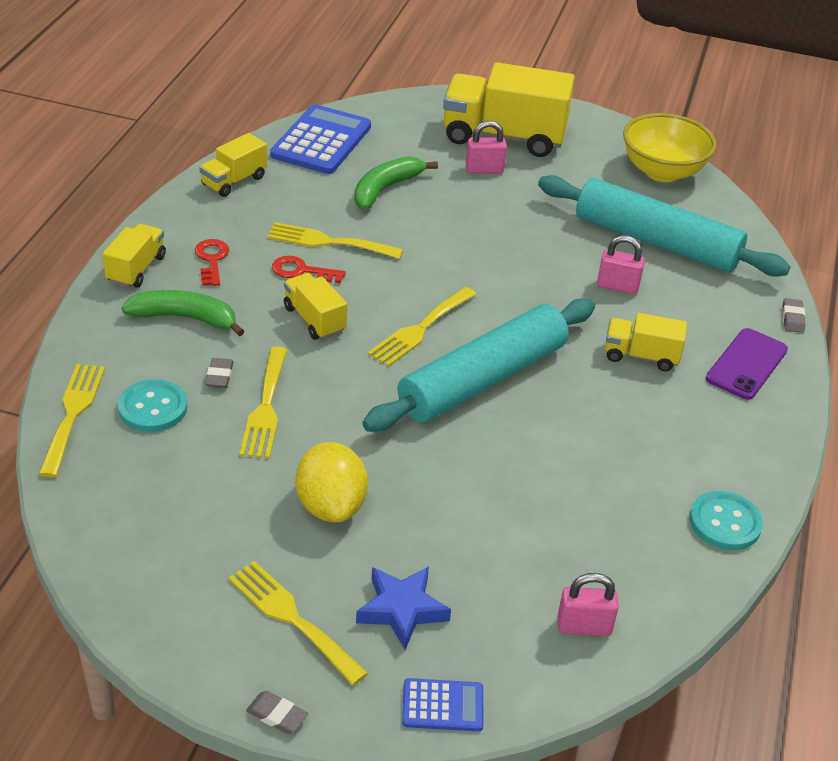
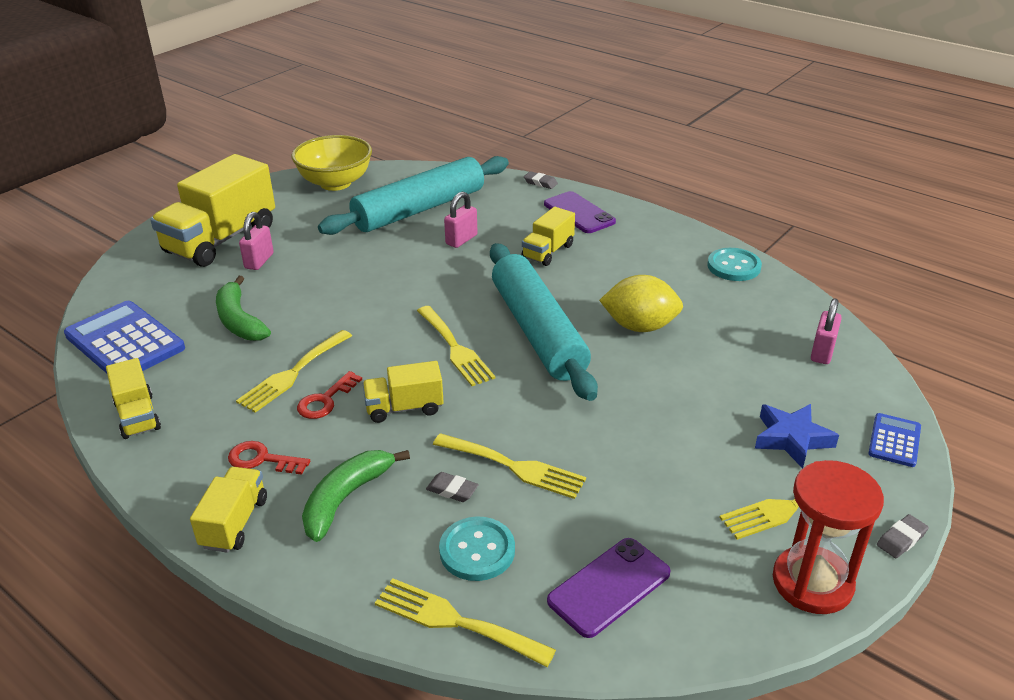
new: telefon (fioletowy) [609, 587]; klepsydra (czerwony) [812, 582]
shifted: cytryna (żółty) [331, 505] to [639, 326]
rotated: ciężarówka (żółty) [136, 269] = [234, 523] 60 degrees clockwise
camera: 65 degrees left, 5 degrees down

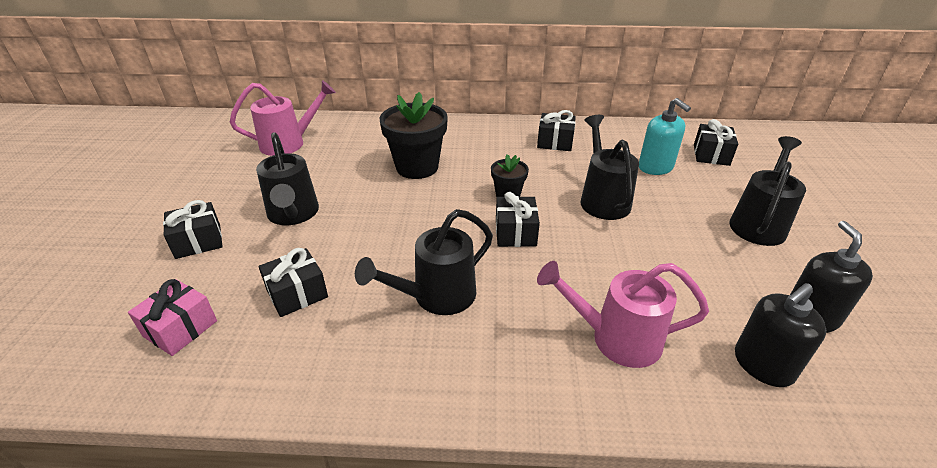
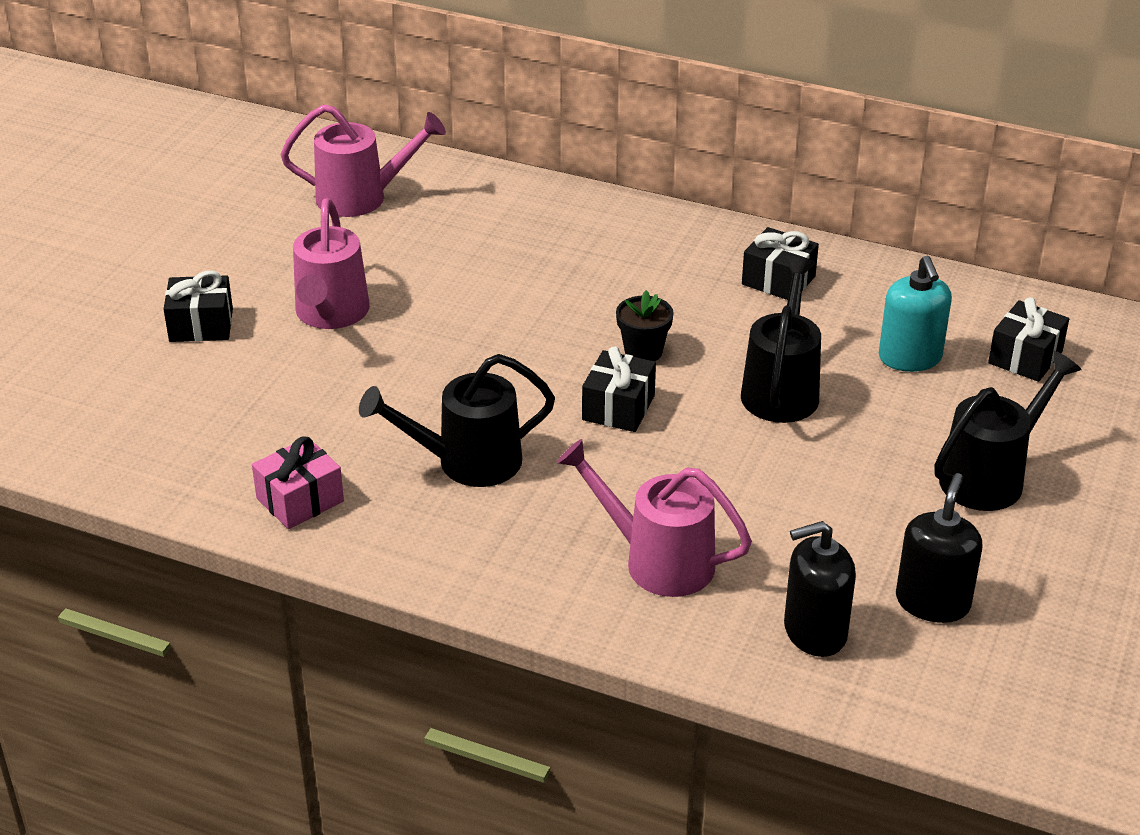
gone: prezent (czarny) [297, 293]; doniczka (czarny) [417, 167]
shifted: prezent (różowy) [180, 328] to [300, 500]
repainted: konewka (czarny) [293, 215] to konewka (różowy) [330, 315]
camera: 20 degrees right, 0 degrees up

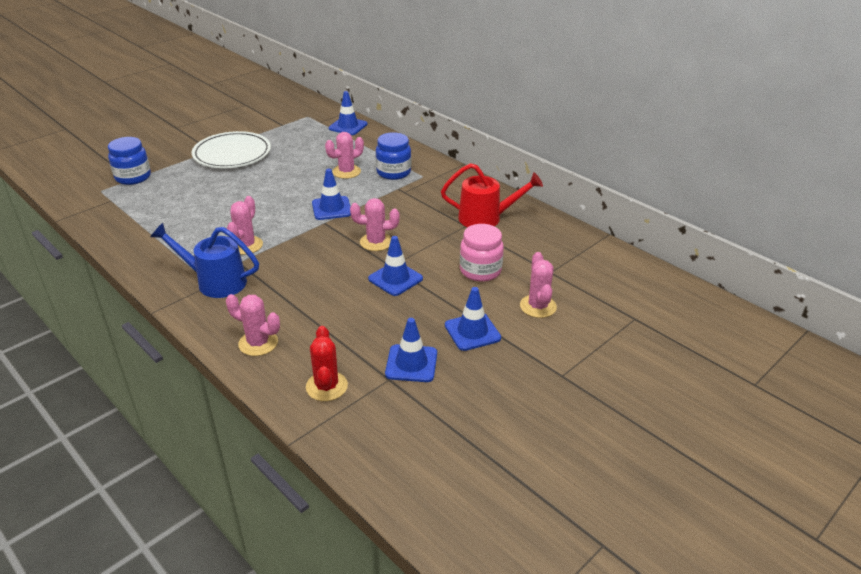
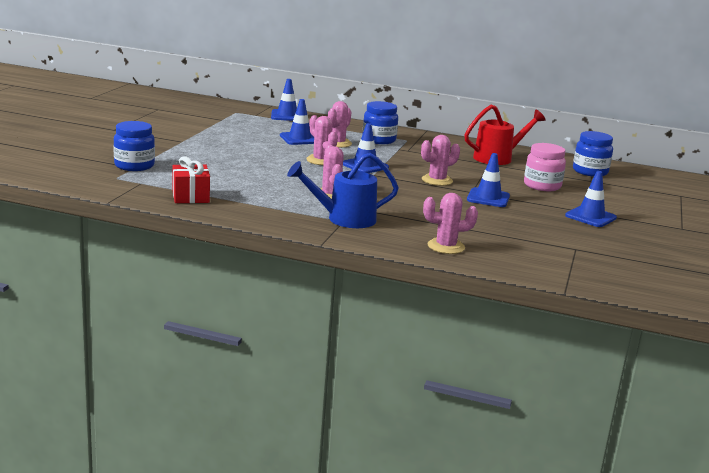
gone: talerz (biały) [232, 154]; kaktus (czerwony) [326, 386]
new: prezent (czerwony) [190, 197]; słoik (niebieski) [590, 172]
shifted: pachołek (niebieski) [411, 363] to [299, 139]; kaktus (różowy) [538, 306] to [321, 160]
camera: 30 degrees left, 15 degrees down

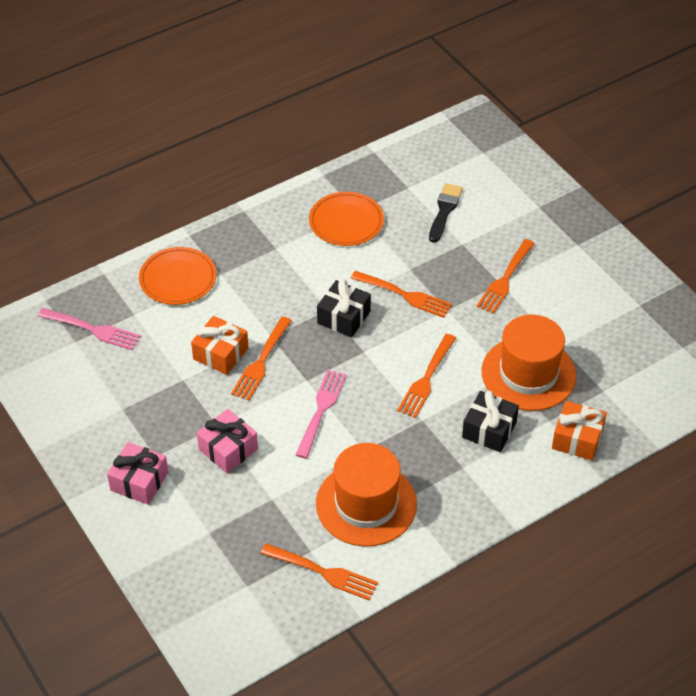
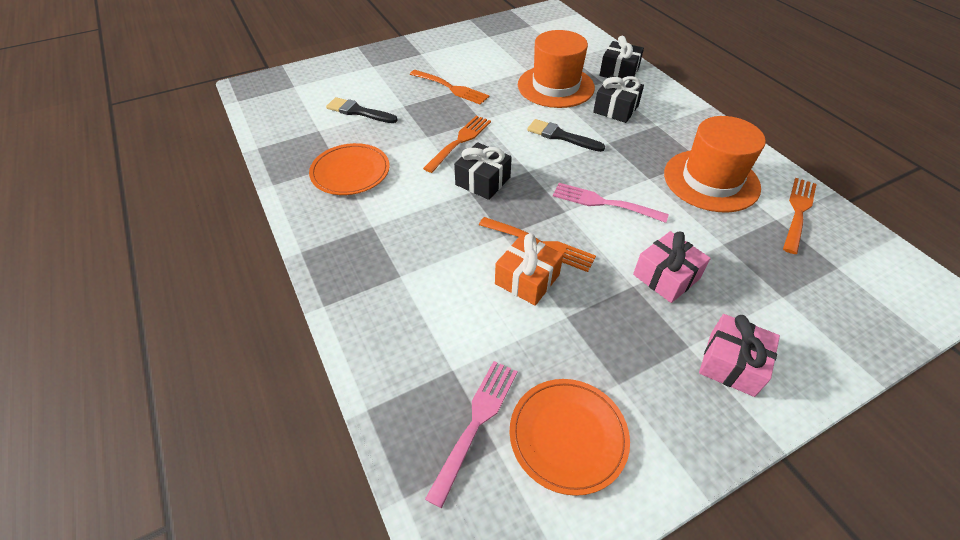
shifted: talerz (pomarańczowy) [178, 279] to [568, 436]
swapped: widelec (pomarańczowy) [426, 378] to pędzel (czarny) [561, 136]
repainted: prezent (pomarańczowy) [577, 438] to prezent (czarny) [619, 72]
camera: 85 degrees left, 0 degrees up

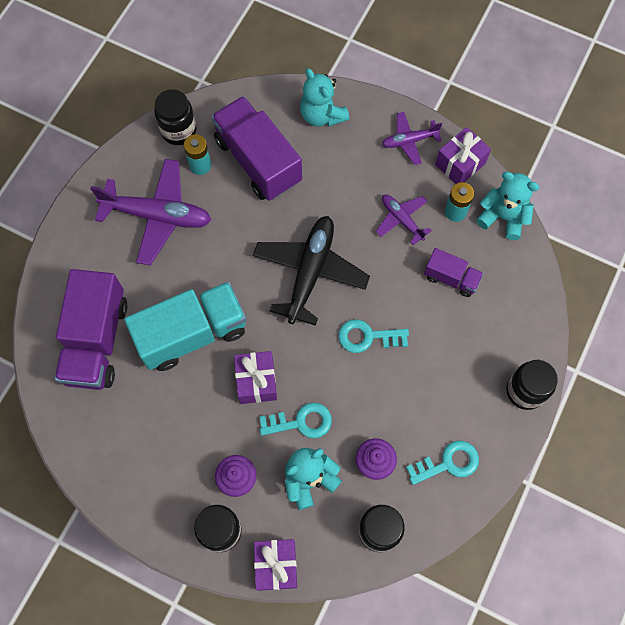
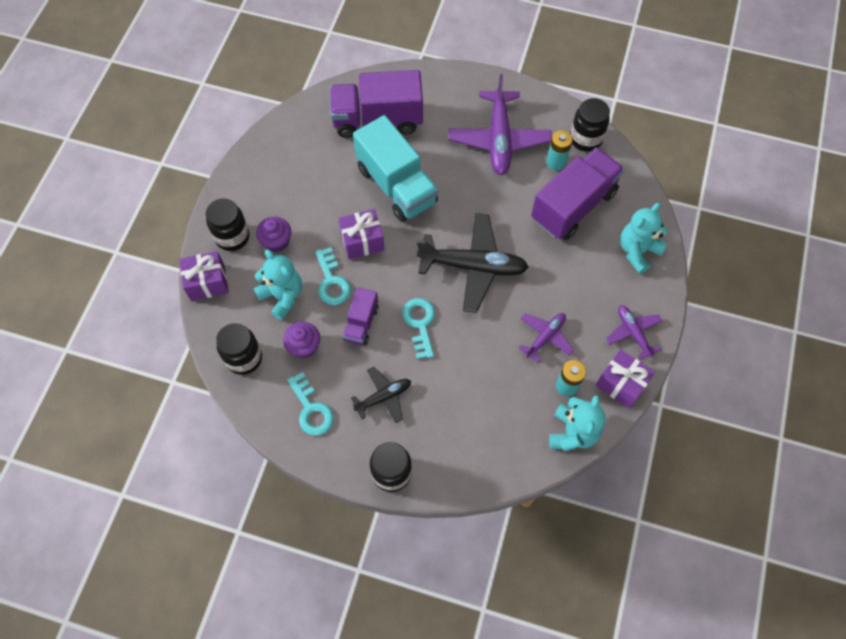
new: samolot (czarny) [383, 397]
shifted: ciężarówka (fioletowy) [451, 278] to [361, 323]
camera: 80 degrees right, 5 degrees down

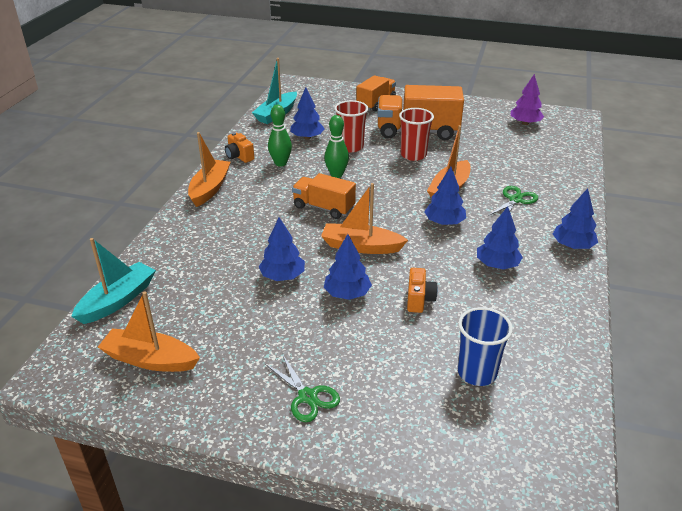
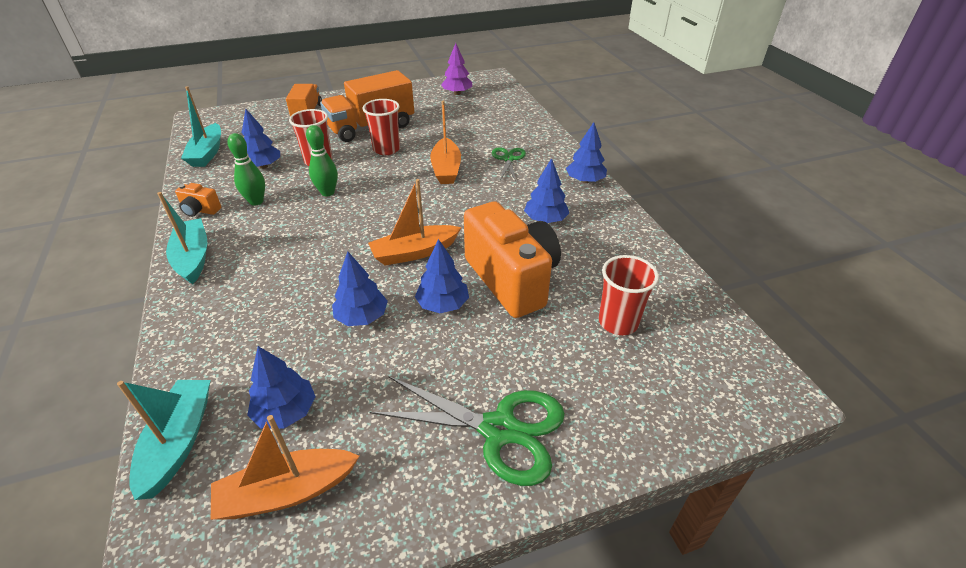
gone: ciężarówka (pomarańczowy) [323, 207]
shifted: drzewko (niebieski) [444, 222] to [286, 411]
repainted: łódka (pomarańczowy) [210, 189] to łódka (turkusowy) [193, 257]; szklanka (niebieski) [477, 373] to szklanka (czerwony) [618, 322]
scaled: nożyczki (zielony) [307, 397] = [500, 430] x1.78; aparat fotograficzny (pomarańczowy) [419, 299] = [512, 279] x2.39
camera: 35 degrees left, 5 degrees up

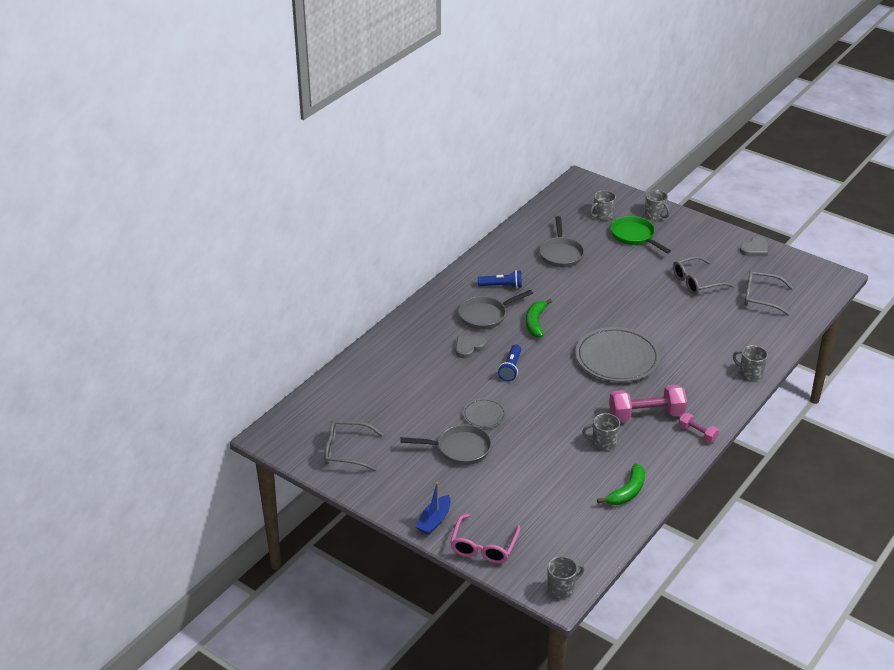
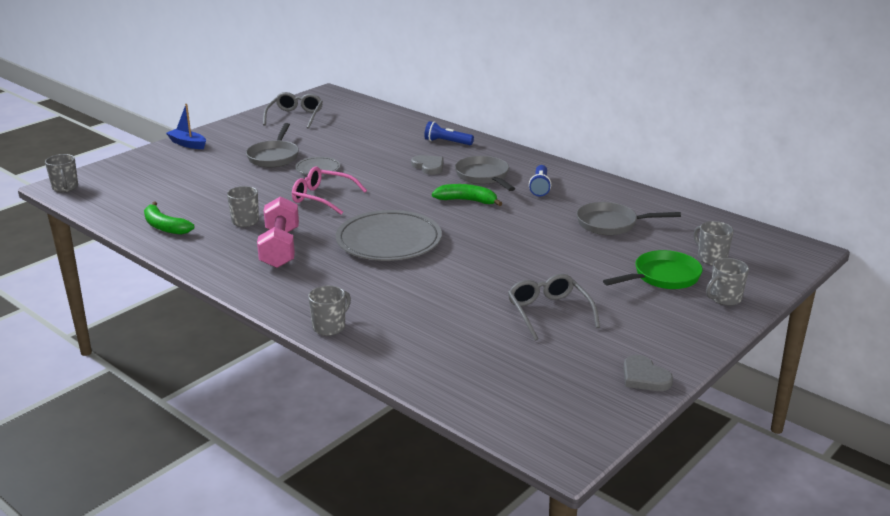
gone: hantel (różowy) [697, 433]; okulary (szary) [761, 298]
shifted: okulary (różowy) [484, 546] to [323, 198]; latarka (niebieski) [510, 368] to [447, 142]
camera: 95 degrees right, 10 degrees down

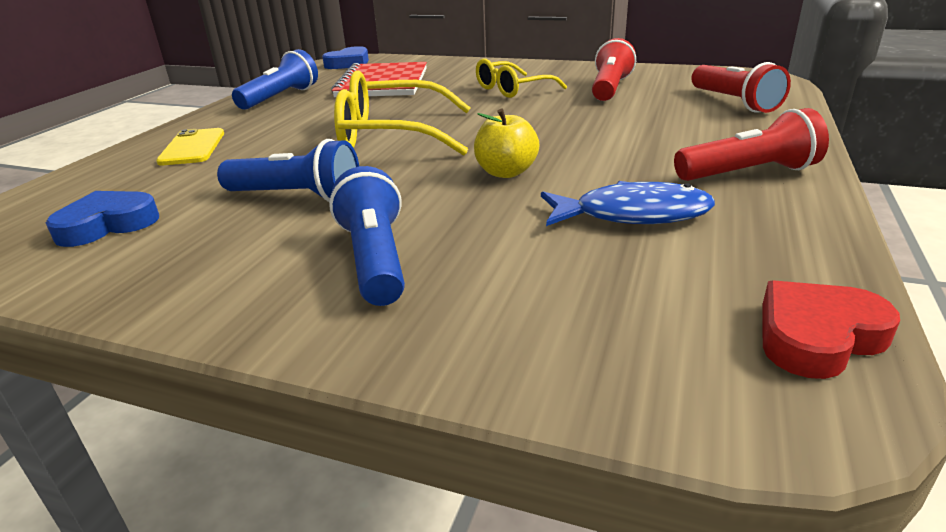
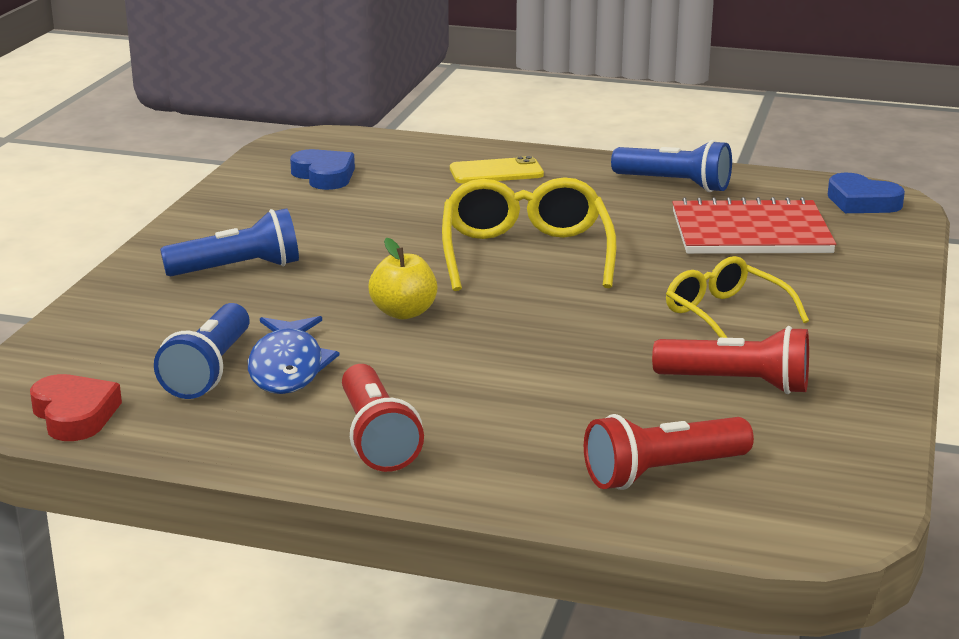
shifted: latarka (niebieski) [297, 196] to [209, 370]
camera: 85 degrees right, 5 degrees down

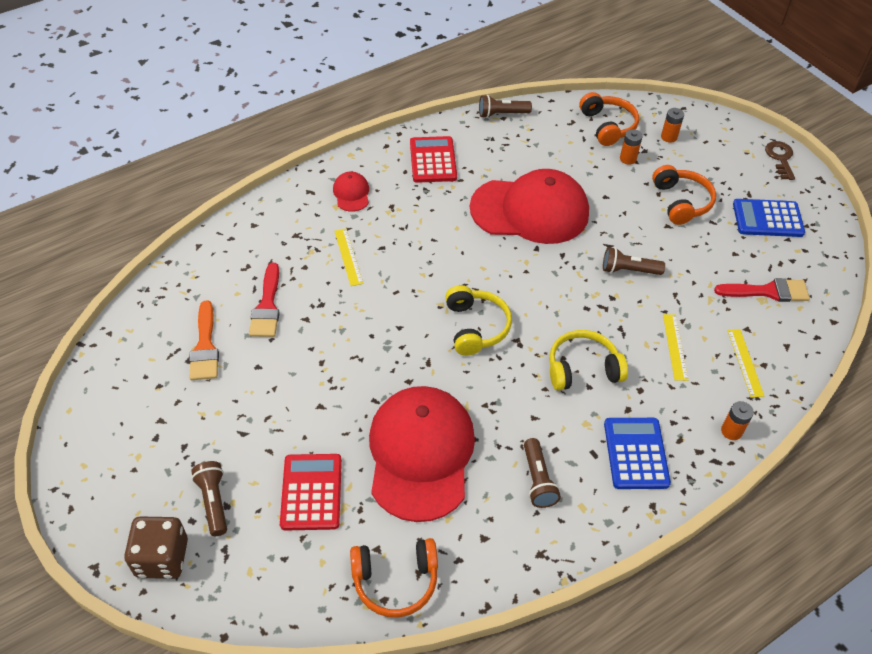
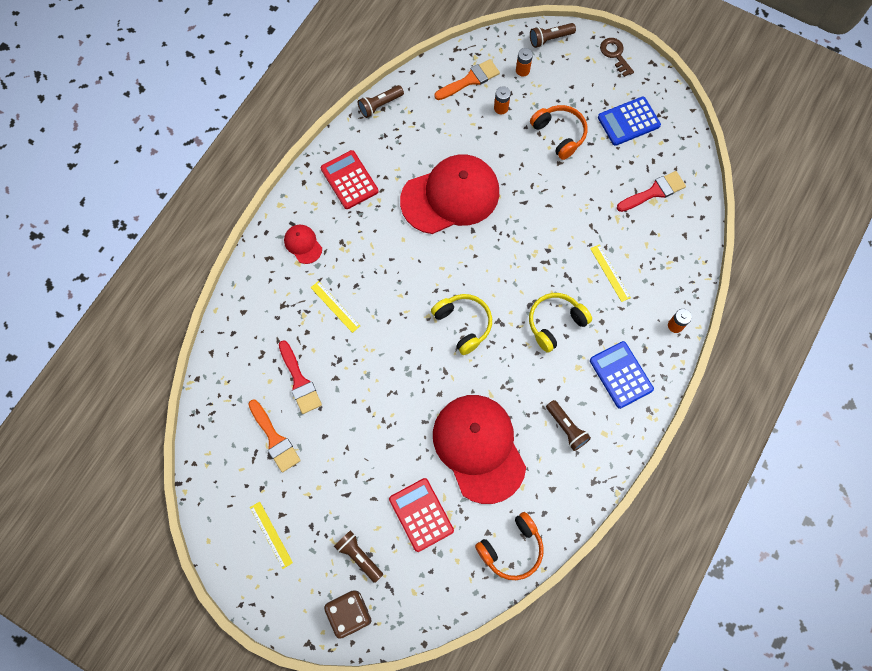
shifted: linijka (żółty) [745, 362] to [271, 535]; latarka (brązowy) [629, 270] to [550, 39]
swapped: słuchawki (pomarańczowy) [608, 126] to pędzel (pomarańczowy) [470, 80]
camera: 25 degrees left, 20 degrees up

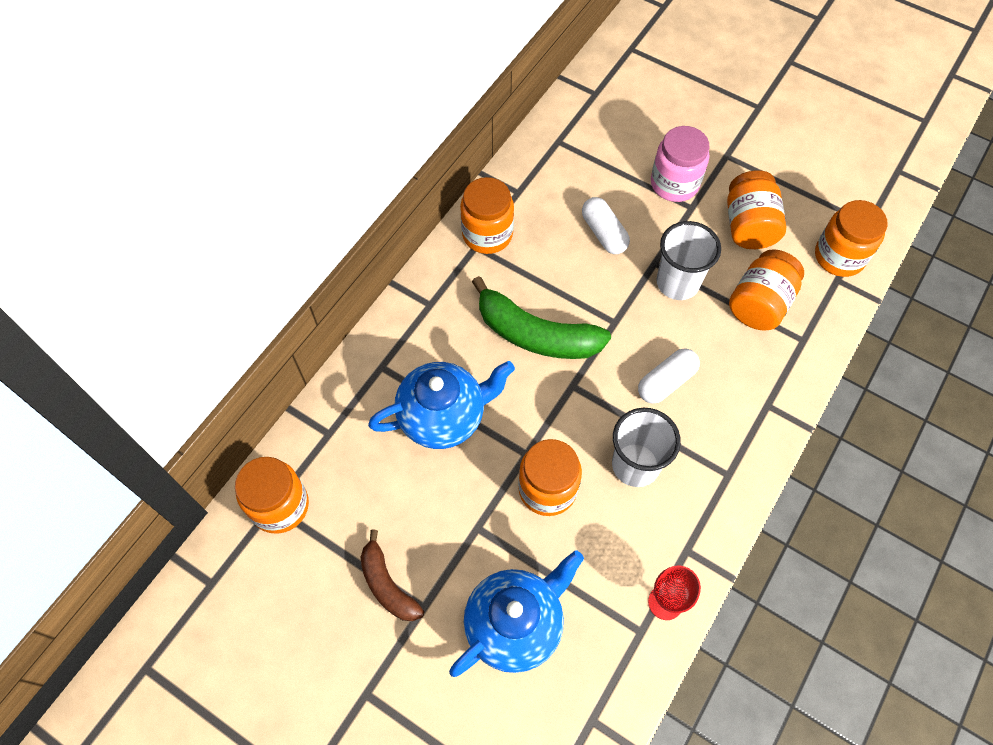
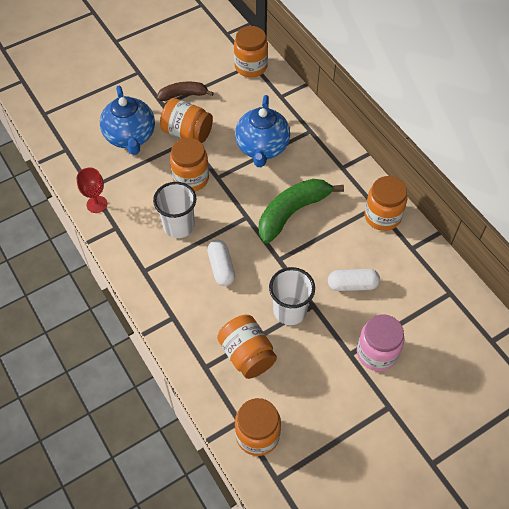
shifted: słoik (pomarańczowy) [748, 225] to [187, 133]
camera: 115 degrees right, 5 degrees down

